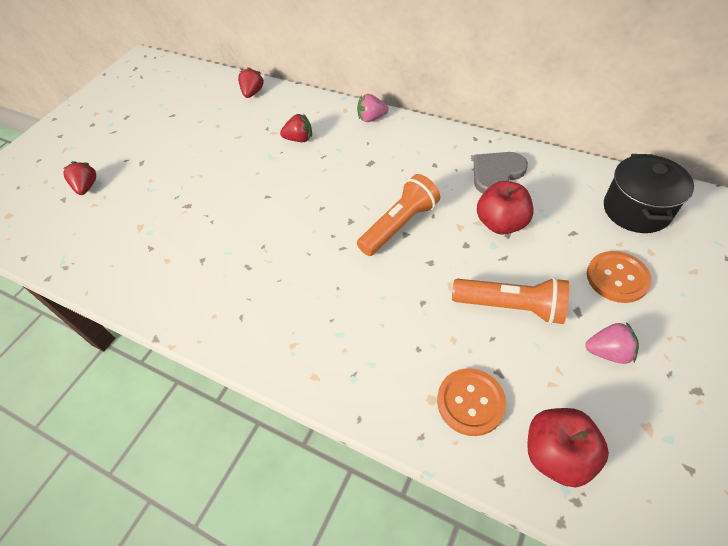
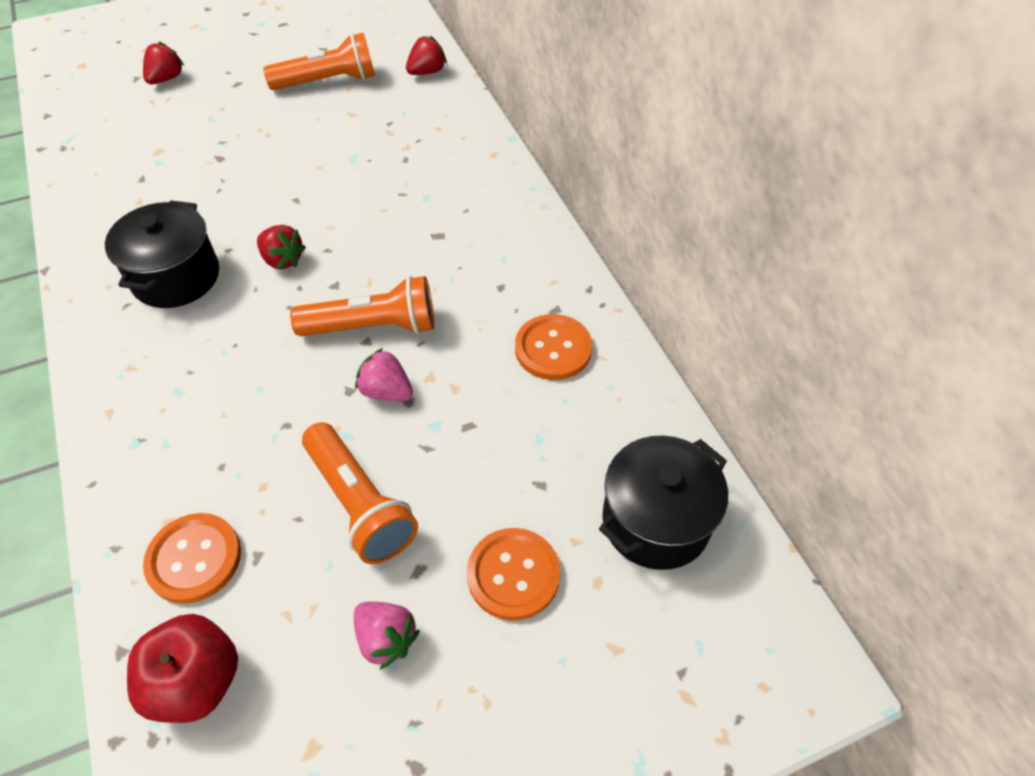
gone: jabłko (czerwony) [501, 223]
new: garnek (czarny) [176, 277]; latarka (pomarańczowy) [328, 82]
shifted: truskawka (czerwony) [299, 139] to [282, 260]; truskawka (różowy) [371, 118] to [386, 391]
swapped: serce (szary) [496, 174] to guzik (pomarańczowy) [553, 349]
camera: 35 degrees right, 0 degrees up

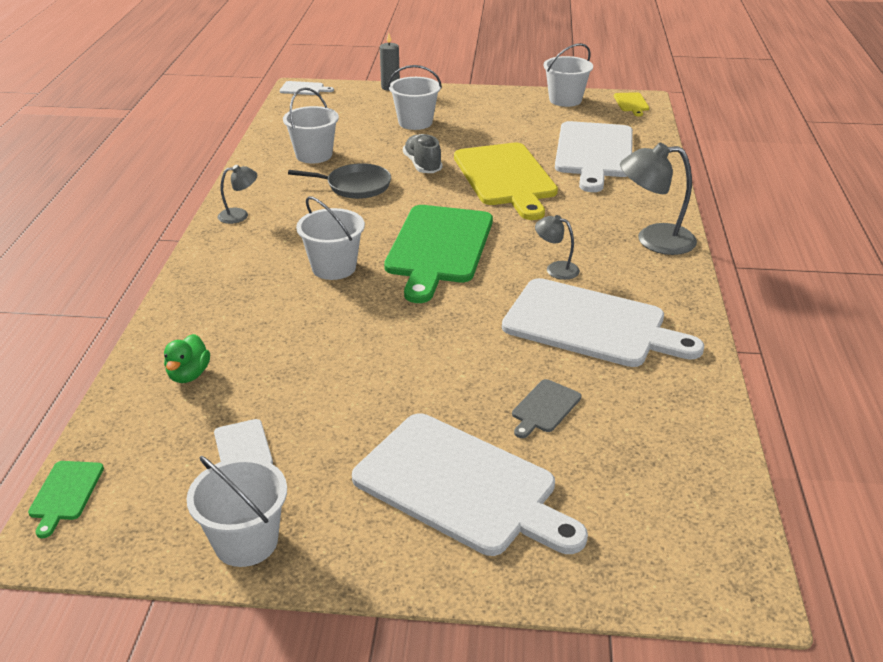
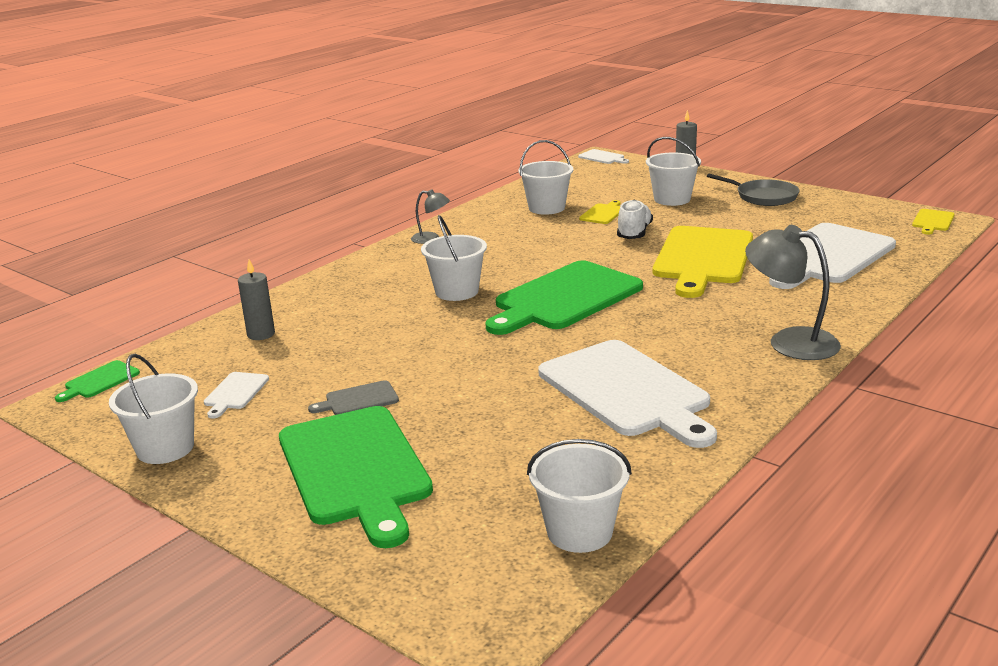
gone: lampka (szary) [556, 269]
new: deska do krojenia (żółty) [603, 213]
shifted: deska do krojenia (szary) [545, 408] to [358, 400]; wiadro (biały) [565, 100] to [579, 532]; patelnia (szary) [355, 186] to [763, 197]
swapped: kaczka (zielony) [189, 375] to świeca (szary) [261, 334]
repainted: deska do krojenia (biały) [461, 486] to deska do krojenia (zielony) [356, 469]; but (szary) [422, 165] to but (biały) [634, 233]
camera: 35 degrees right, 10 degrees down

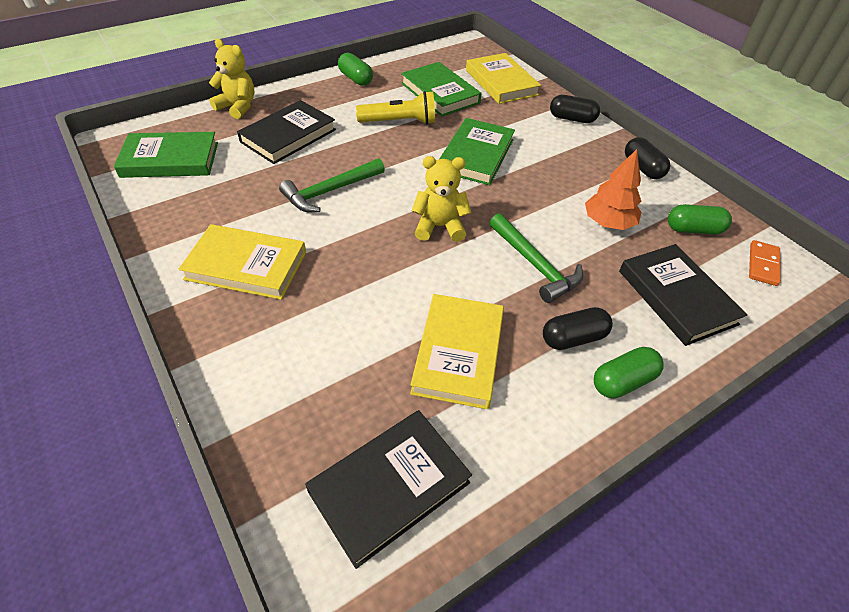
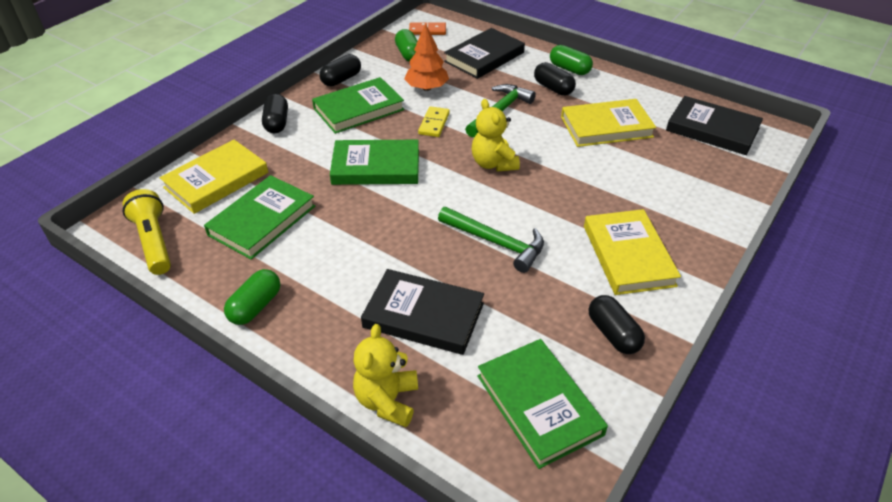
new: książka (zielony) [358, 109]; kostka domina (żółty) [434, 123]; kapsułka (czarny) [613, 334]
shifted: latarka (żółty) [400, 122] to [154, 242]
camera: 110 degrees left, 5 degrees down

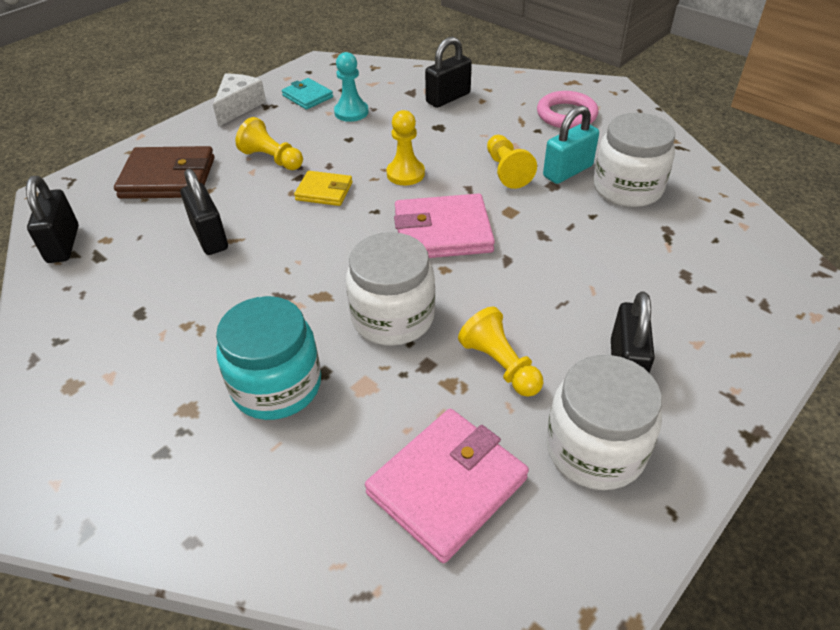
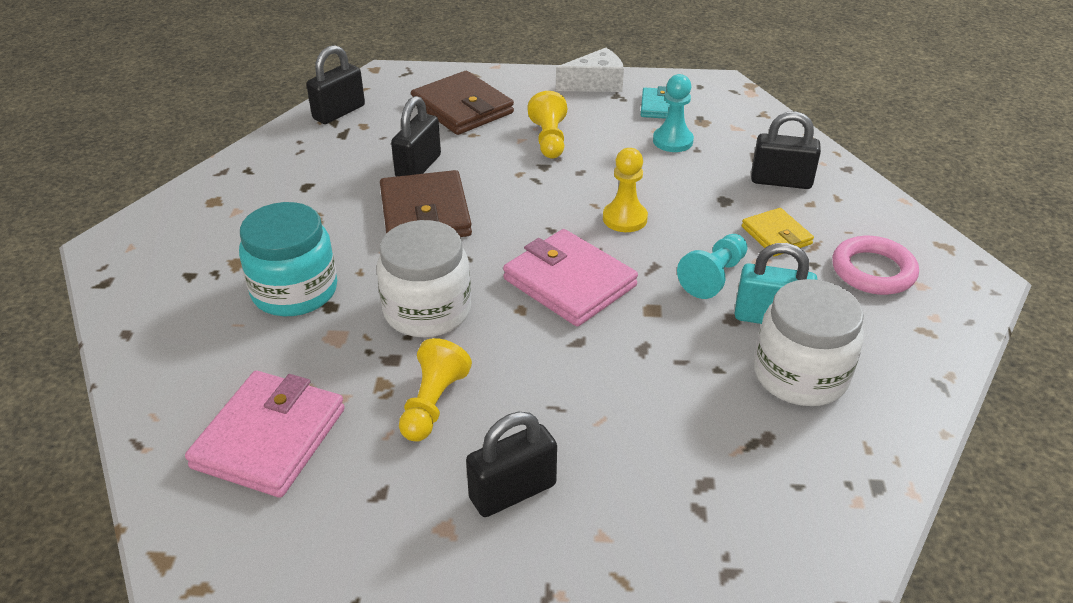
gone: słoik (biały) [595, 449]
new: portfel (brązowy) [425, 213]
shifted: portfel (żółty) [324, 191] to [776, 235]
repainted: pionek (żółty) [507, 171] to pionek (turkusowy) [713, 277]
rotated: portfel (różowy) [447, 486] = [270, 438] 75 degrees counterclockwise
camera: 50 degrees right, 5 degrees down

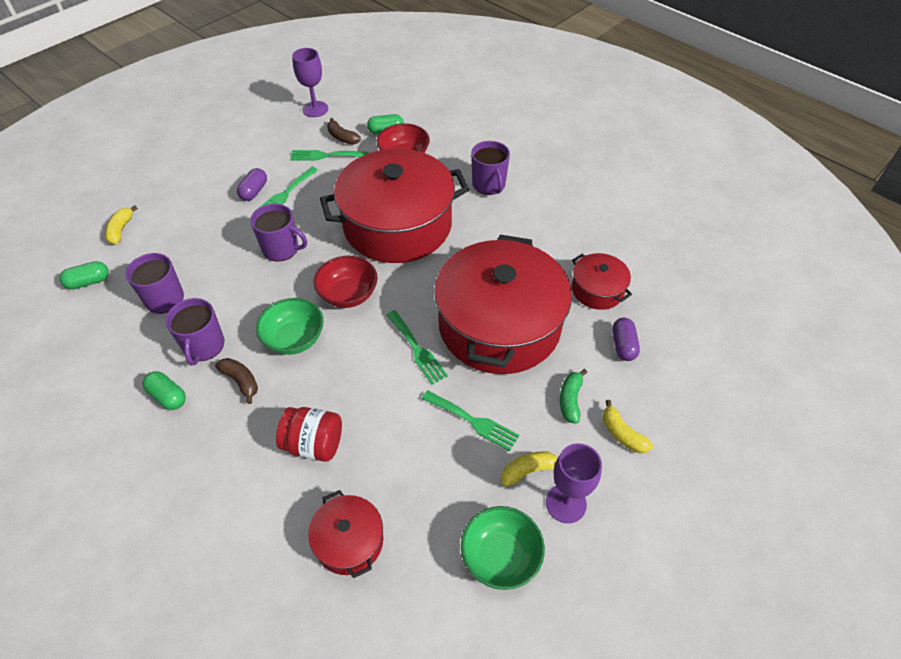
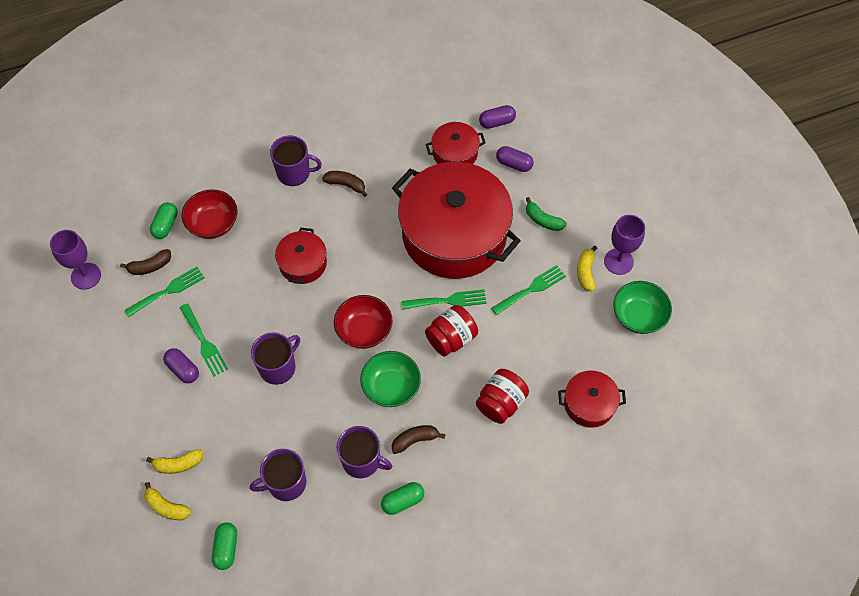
new: banan (brązowy) [346, 185]; słoik (czerwony) [451, 338]; kapsułka (fioletowy) [497, 122]
shifted: banan (żółty) [622, 434] to [178, 464]
rotated: widelec (zielony) [325, 155] = [168, 290] 150 degrees counterclockwise
scaled: garnek (czerwony) [397, 225] = [303, 263] x0.45
camera: 65 degrees left, 10 degrees up

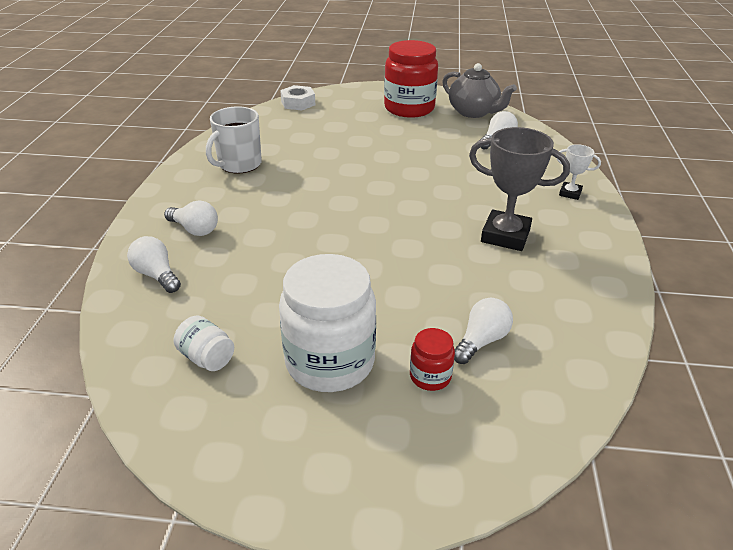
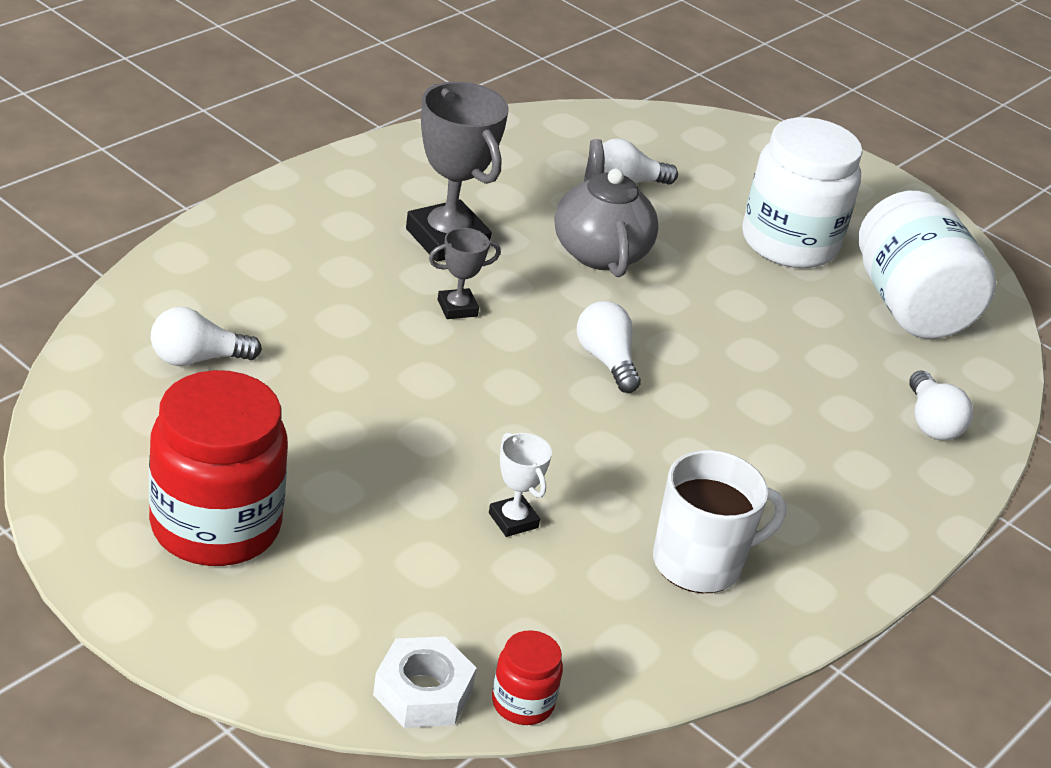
new: puchar (szary) [457, 308]
shifted: puchar (biały) [570, 193] to [513, 520]; słoik (czerwony) [430, 376] to [522, 703]; imbryk (szary) [474, 112] to [599, 251]; żarówka (biały) [195, 229] to [606, 360]
scaled: słoik (biały) [207, 358] = [910, 306] x2.18
camera: 150 degrees left, 0 degrees up

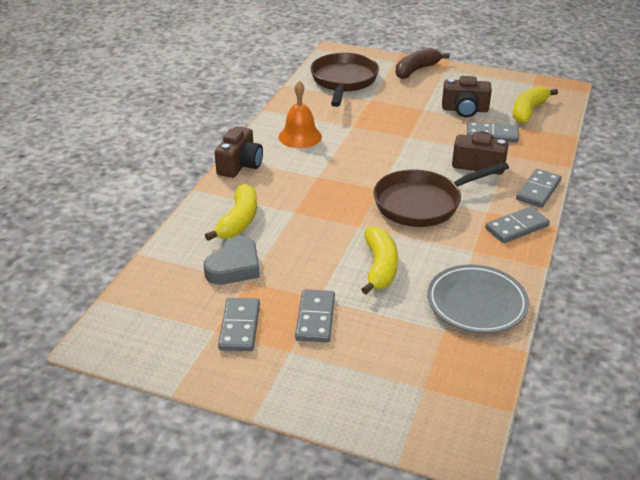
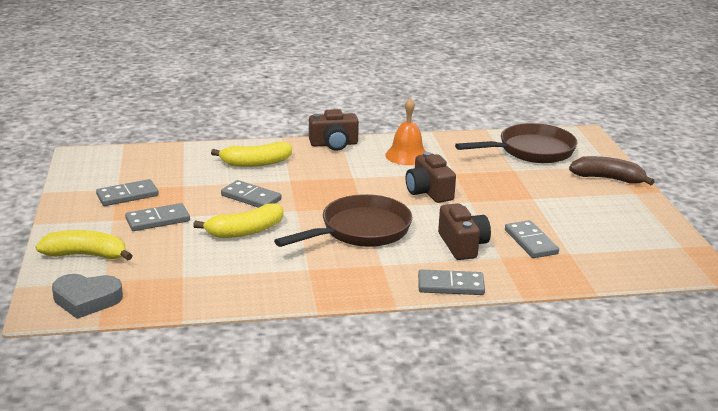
gone: talerz (szary) [476, 303]
shifted: banan (żółty) [528, 111] to [86, 255]; serce (szary) [234, 266] to [86, 300]; kostka domina (szary) [516, 227] to [251, 197]; aparat fotograficzny (brązowy) [465, 110] to [429, 192]
rotated: patelnia (brązowy) [422, 203] = [360, 231] 105 degrees clockwise
camera: 60 degrees right, 10 degrees down

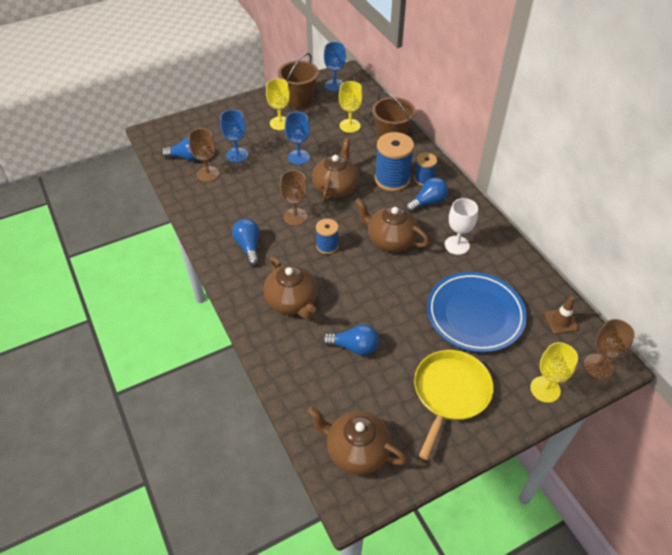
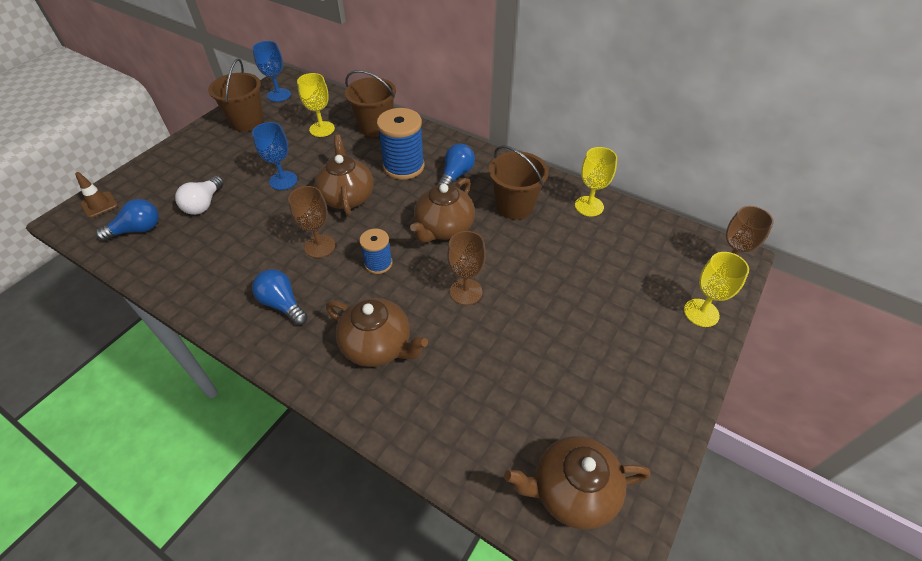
gone: żarówka (niebieski) [354, 347]; szpulka (niebieski) [424, 179]; patelnia (żółty) [450, 393]; talerz (niebieski) [475, 314]
shifted: pachołek (brązowy) [561, 321] to [99, 205]; kielich (brązowy) [207, 174] to [466, 292]; kielich (żółty) [280, 123] to [589, 206]
swapped: kielich (niebieski) [237, 155] to żarówka (biały) [204, 204]; kielich (biały) [457, 245] to wiadro (brązowy) [514, 206]
rotated: imbryk (brązowy) [390, 240] = [443, 228] 60 degrees counterclockwise
camera: 30 degrees left, 0 degrees up

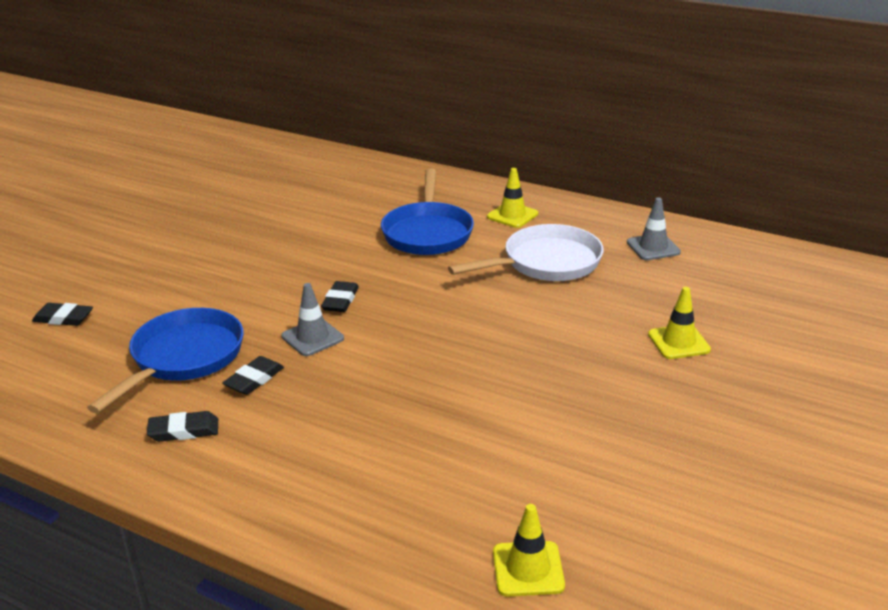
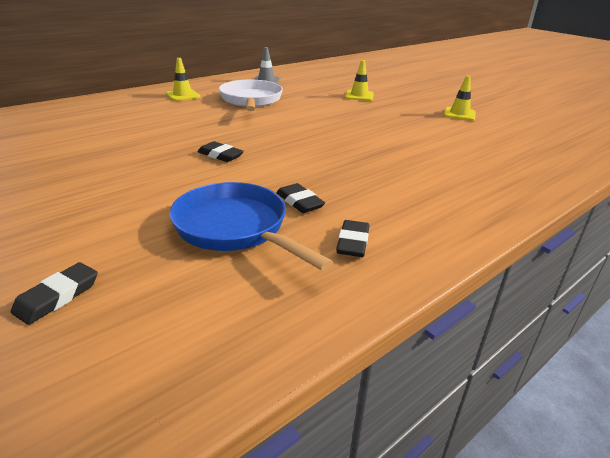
gone: pachołek (szary) [312, 337]; patelnia (niebieski) [427, 232]
shifted: pachołek (żółty) [528, 569] to [459, 114]
camera: 70 degrees left, 0 degrees up

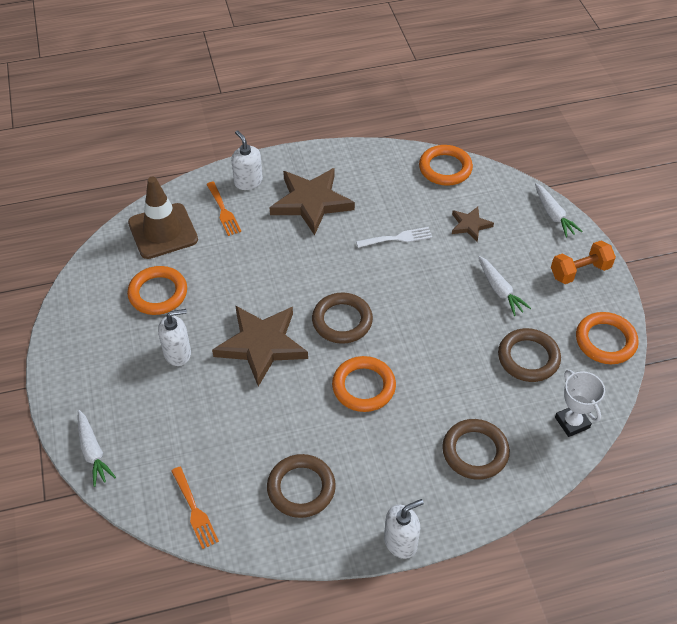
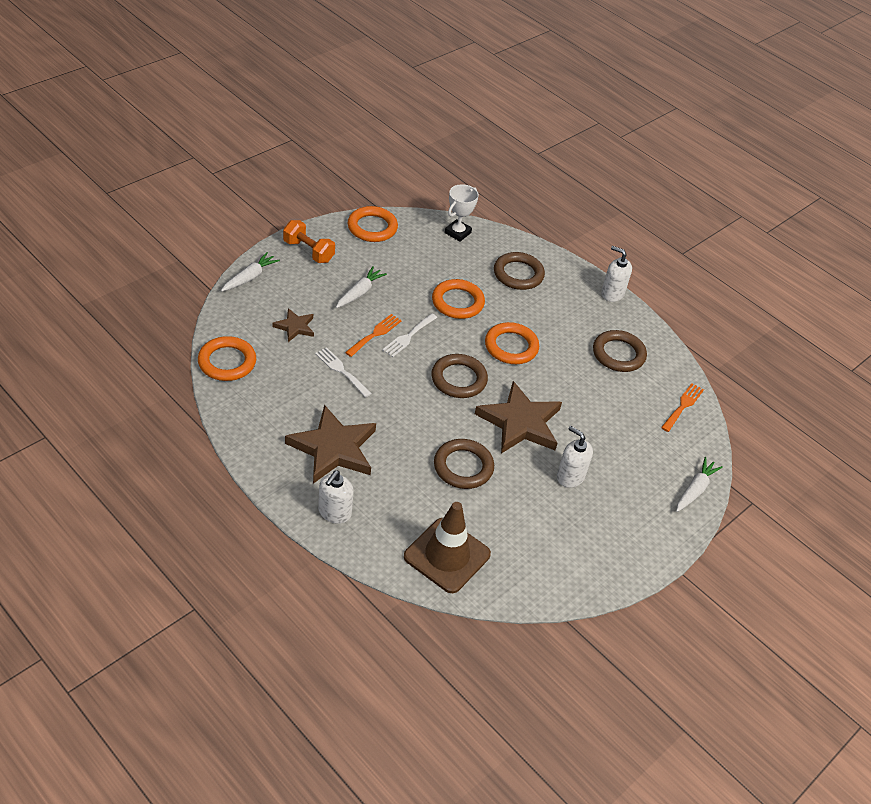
new: widelec (biały) [408, 337]
shifted: widelec (pomarańczowy) [223, 211] to [375, 334]; pierścień (pomarańczowy) [158, 293] to [457, 302]; pierścień (brązowy) [528, 358] to [463, 467]
camera: 125 degrees left, 5 degrees down

